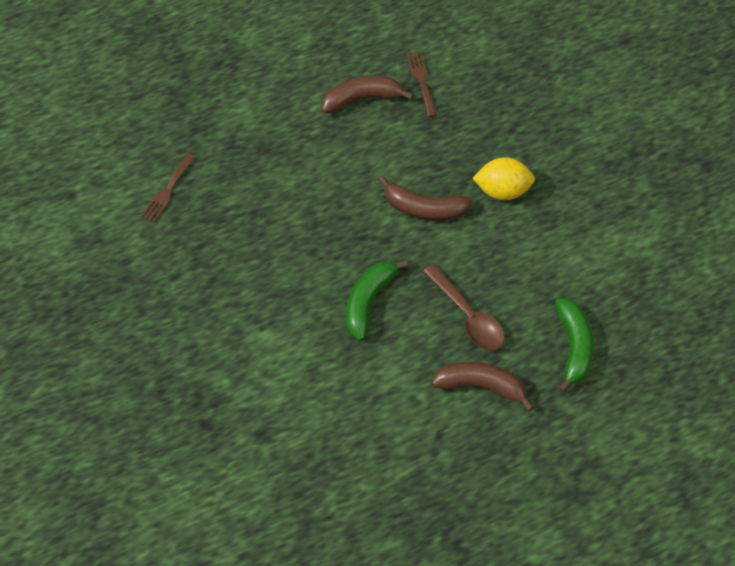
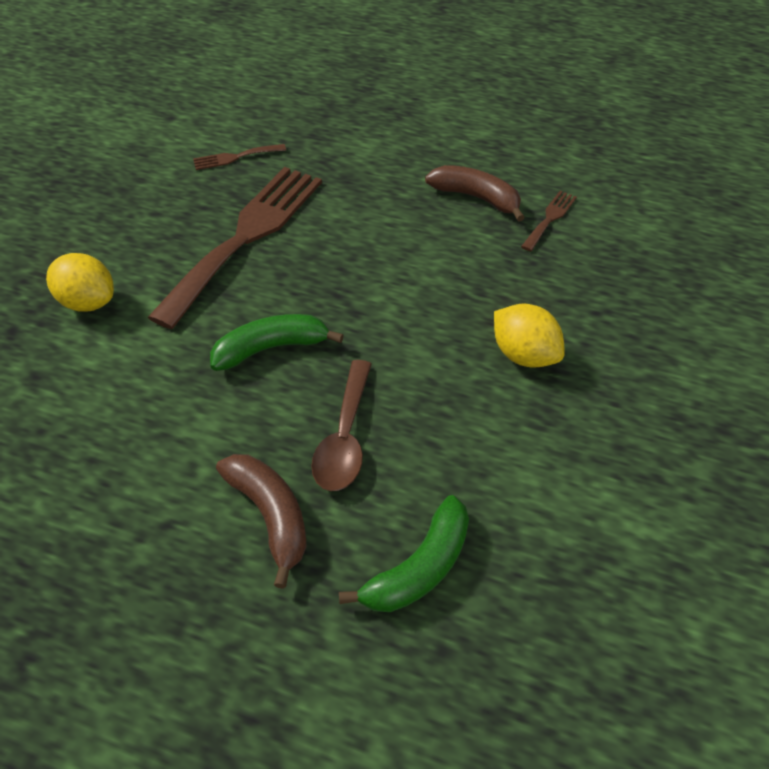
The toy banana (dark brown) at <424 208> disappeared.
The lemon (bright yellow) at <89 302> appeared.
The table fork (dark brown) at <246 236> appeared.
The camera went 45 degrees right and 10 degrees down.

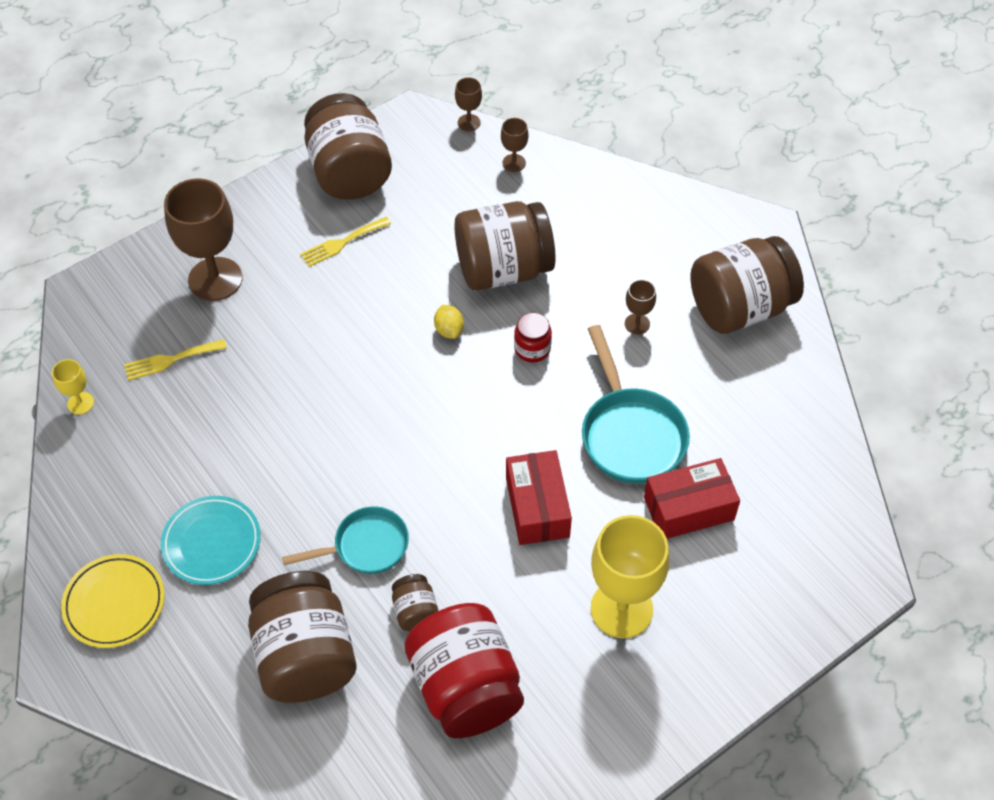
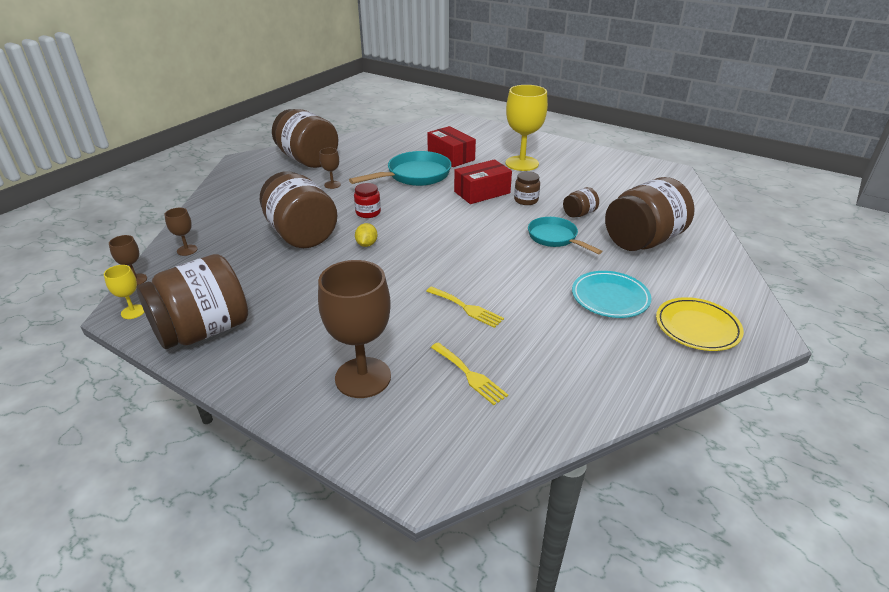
The jar (crimson) at <465 687> disappeared.
The jar (dark brown) at <526 200> appeared.
The chalice (bright yellow) moved from <80 403> to <133 312>.
The table fork (bright yellow) moved from <342 243> to <466 308>.
The lemon (bright yellow) at <449 330> turned 45 degrees counterclockwise.
The camera went 110 degrees left and 20 degrees down.

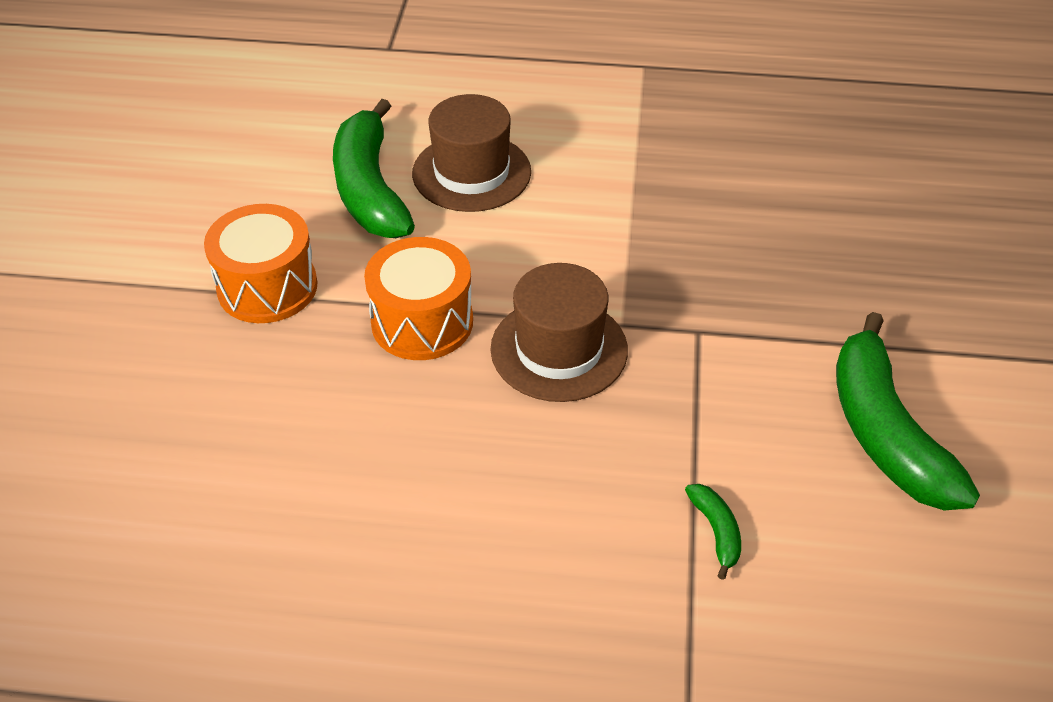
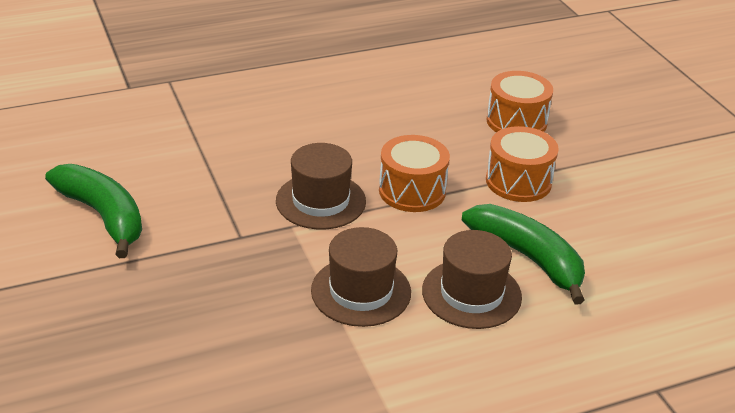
The toy banana (leaf-green) at <716 531> disappeared.
The tall hat (dark brown) at <361 291> appeared.
The snare drum (bright orange) at <516 121> appeared.
The camera went 150 degrees right and 10 degrees down.

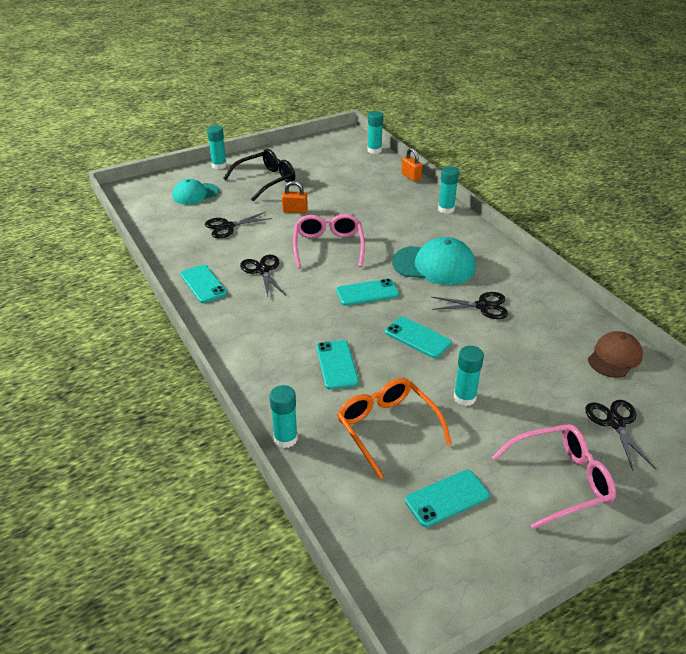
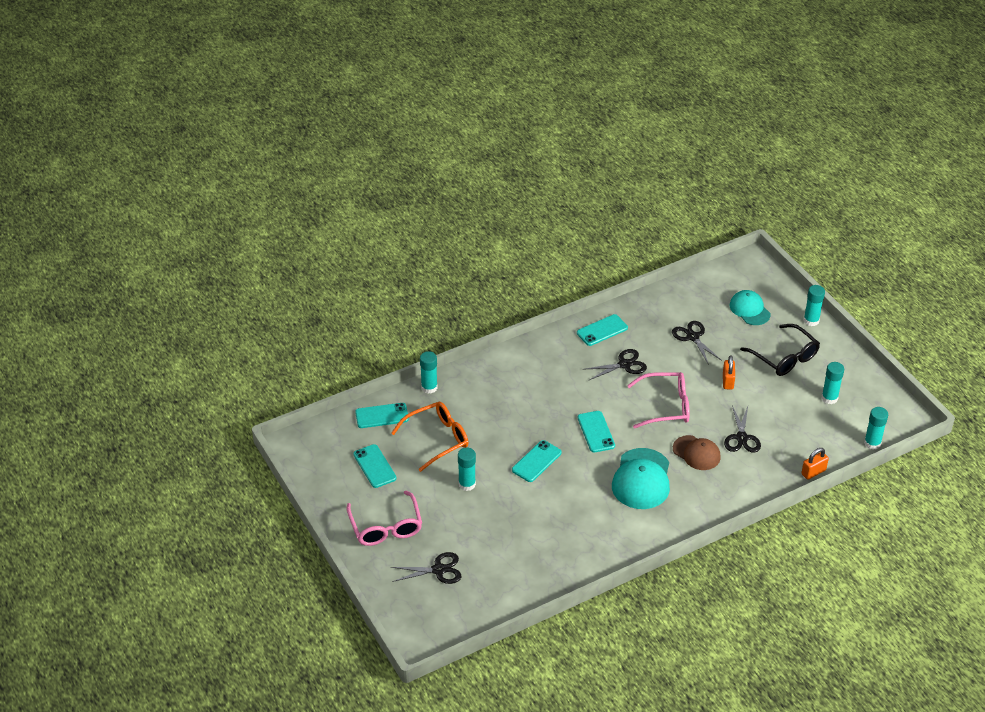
The smartphone (aqua) moved from <336 364> to <382 416>.
The pair of scissors (jet-black) moved from <483 306> to <741 438>.
The glue stick (aqua) moved from <446 209> to <829 398>.
The baseball cap (dark brown) moved from <614 357> to <696 453>.
The camera went 90 degrees right and 5 degrees up.

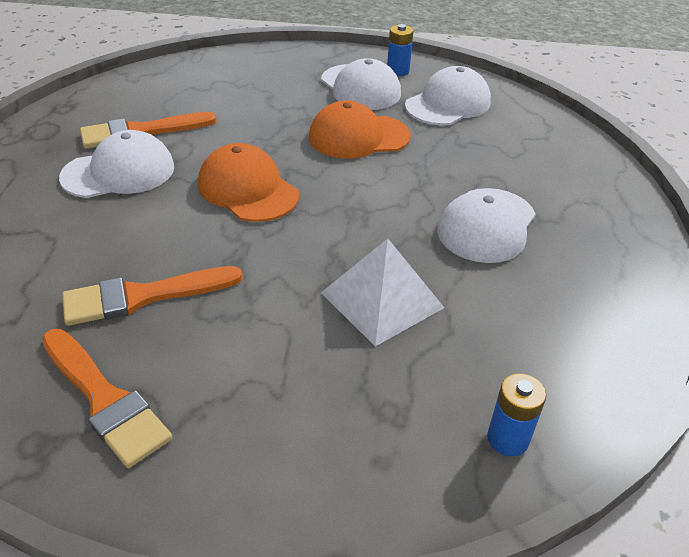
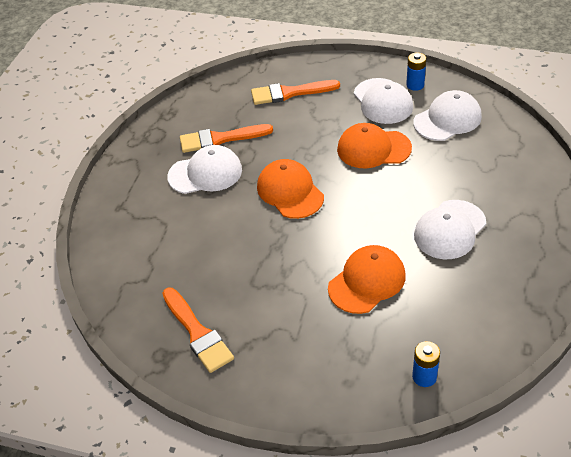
The paint brush (bright orange) moved from <143 296> to <290 93>.
The solid pyramid (white) at <382 300> was replaced by the baseball cap (bright orange) at <367 281>.
The camera went 15 degrees right and 5 degrees up.

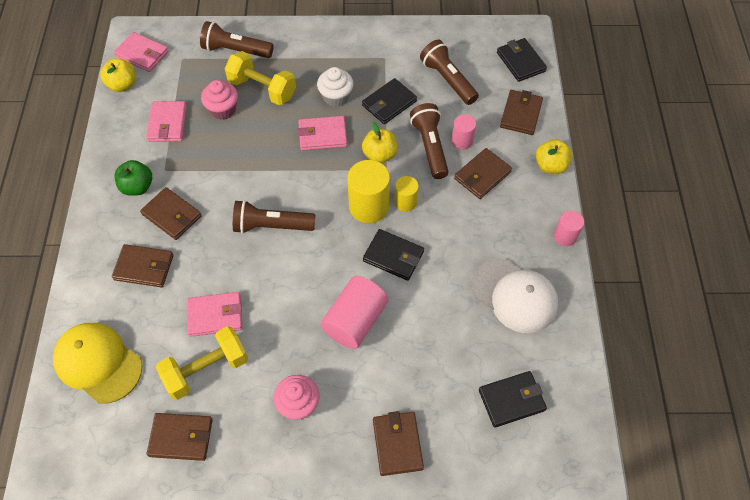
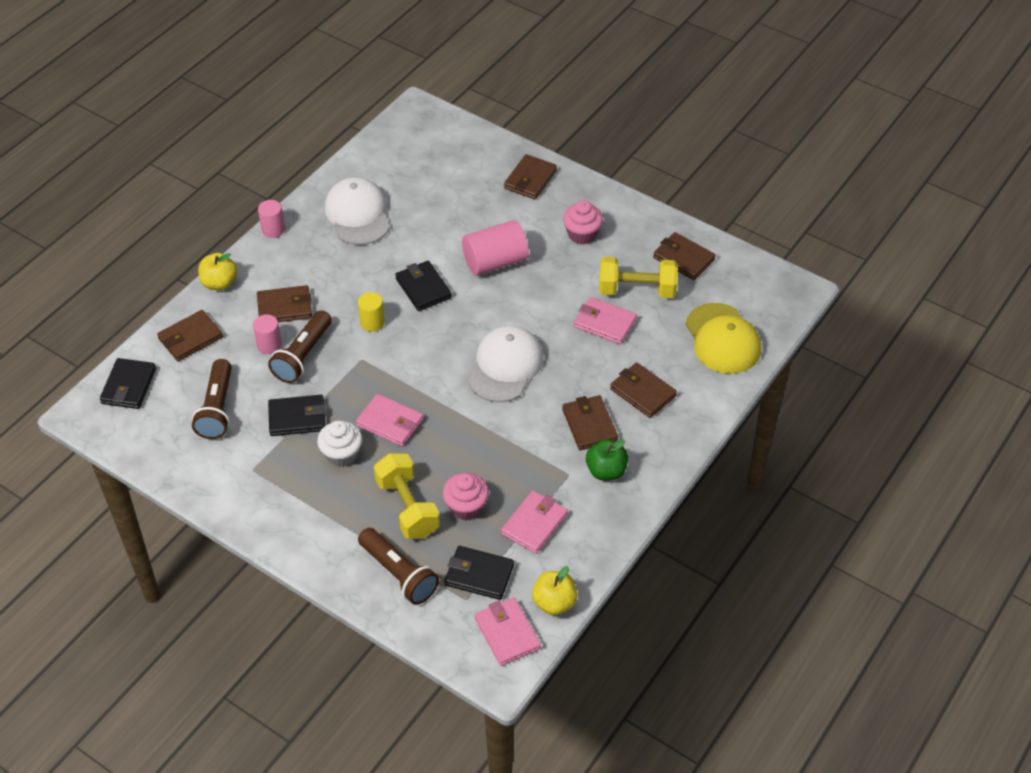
The cylinder (bright yellow) at <369 207> disappeared.
The apple (bright yellow) at <379 155> disappeared.
The card wallet (jet-black) moved from <511 400> to <479 575>.
The flashlight (dark brown) at <271 226> was replaced by the baseball cap (white) at <505 366>.
The camera went 145 degrees left and 10 degrees down.

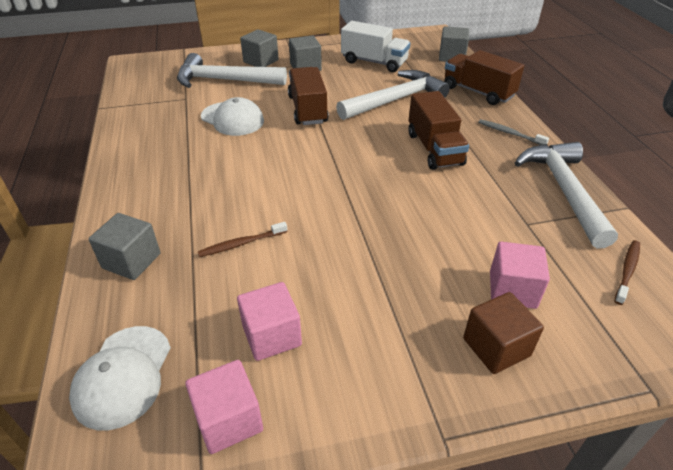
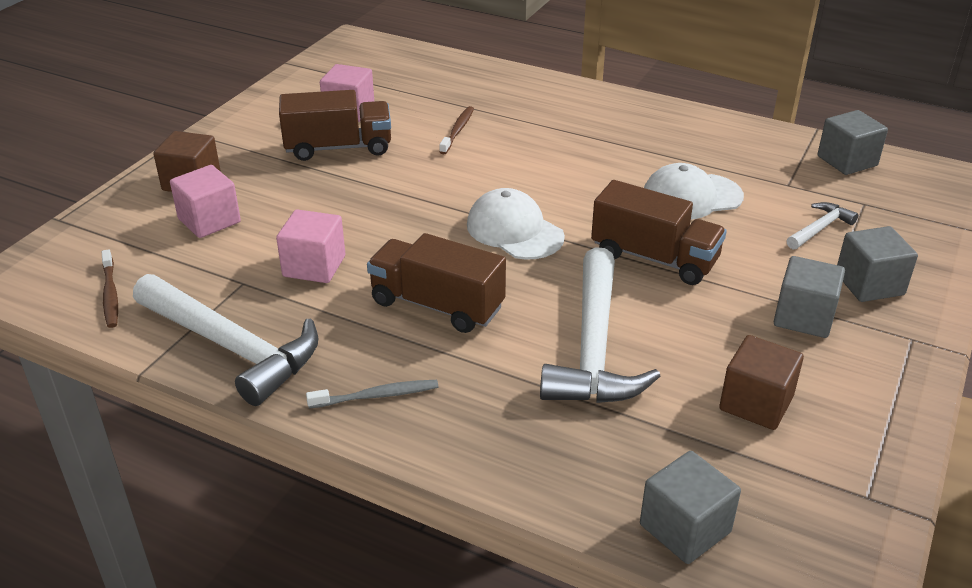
The baseball cap (white) moved from <123 376> to <514 231>.
The cube (gray) moved from <131 261> to <847 161>.
The cube (rosy) moved from <229 420> to <314 266>.
The toy truck (dark brown) moved from <478 92> to <338 148>.
The toy truck (white) at <374 62> was replaced by the cube (dark brown) at <756 403>.
The hammer (white) at <224 80> changed to 0.47 times the size.
The camera went 130 degrees right and 5 degrees down.

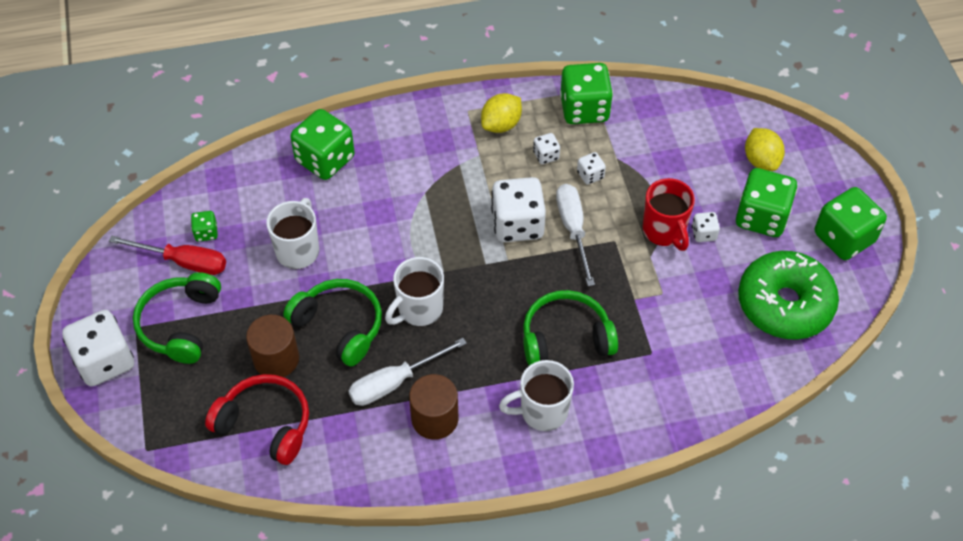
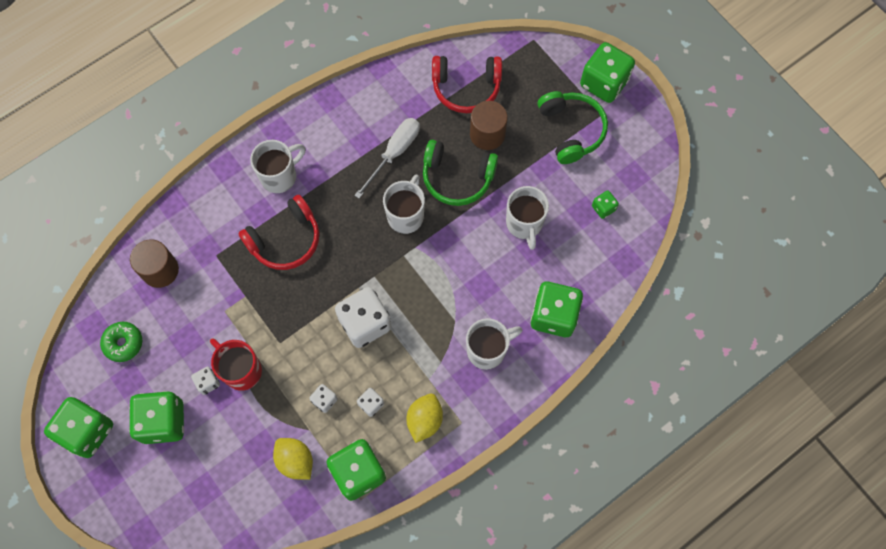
The screwdriver (crimson) at <183 262> disappeared.
The screwdriver (white) at <573 229> disappeared.
The coffee mug (white) at <487 350> appeared.
The cylinder (dark brown) moved from <434 419> to <160 270>.
The lemon (bright yellow) moved from <761 161> to <295 461>.
The die (white) at <105 361> became the die (leaf-green) at <604 83>.
The headset (leaf-green) at <566 338> became the headset (crimson) at <285 240>.
The glazed donut (leaf-green) at <784 304> changed to 0.49 times the size.
The camera went 155 degrees right and 15 degrees up.

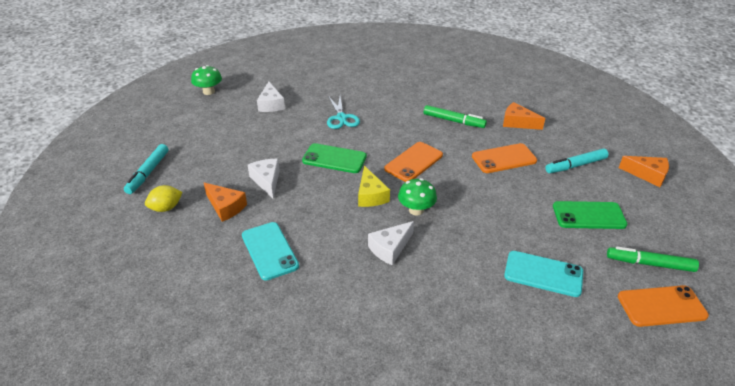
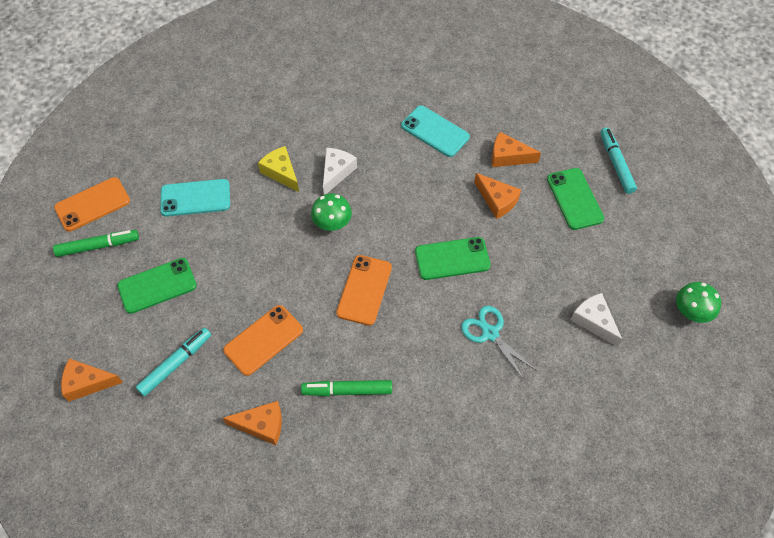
The lemon (bright yellow) at <166 208> disappeared.
The smartphone (leaf-green) at <574 199> appeared.
The piece of cheese (bright yellow) moved from <370 195> to <281 172>.
The piece of cheese (white) at <267 181> became the piece of cheese (bright orange) at <497 200>.
The camera went 155 degrees right and 20 degrees up.

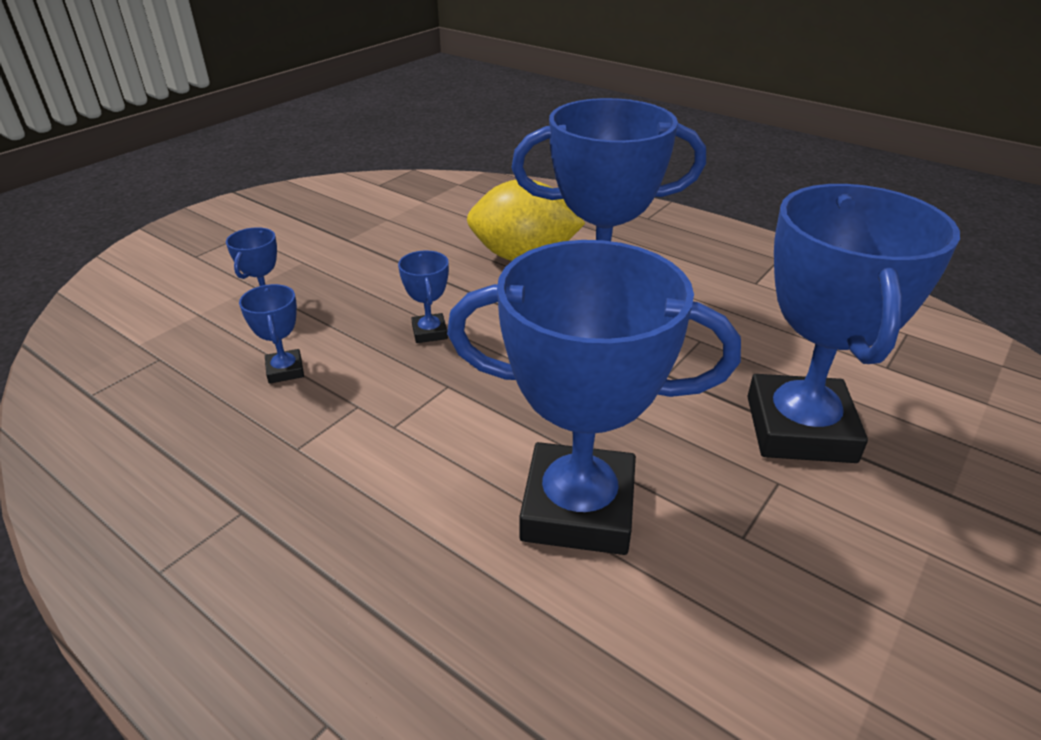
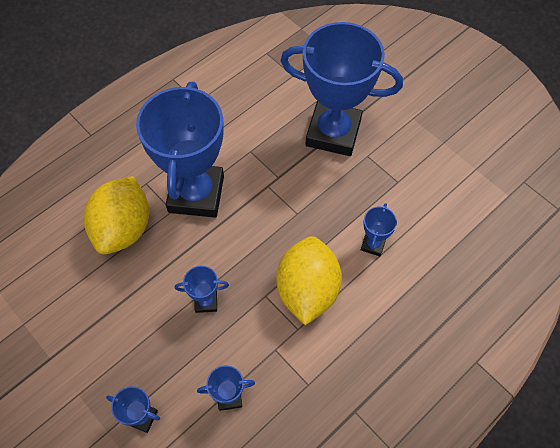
The lemon (bright yellow) at <307 290> appeared.
The award cup (cobalt) at <578 508> changed to 0.41 times the size.
The camera went 80 degrees left and 25 degrees up.

